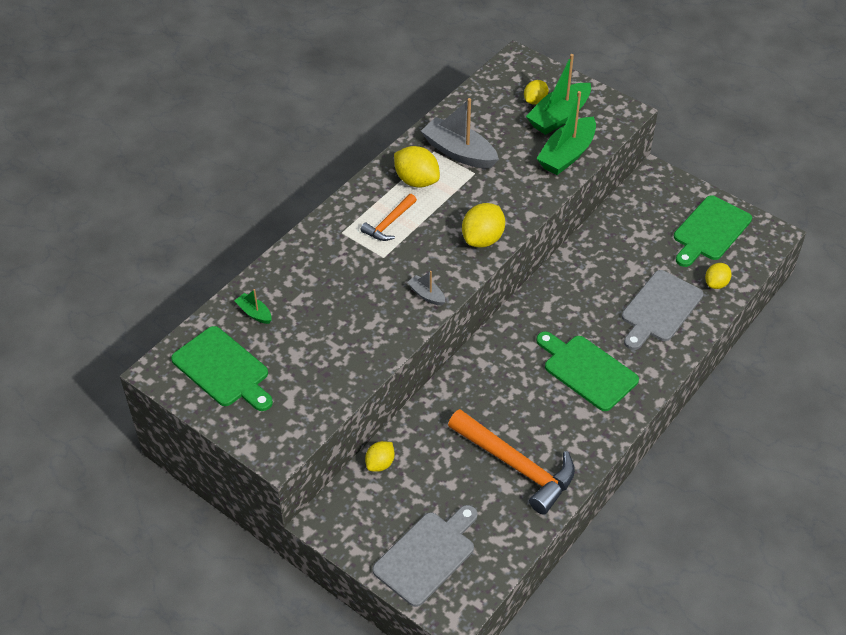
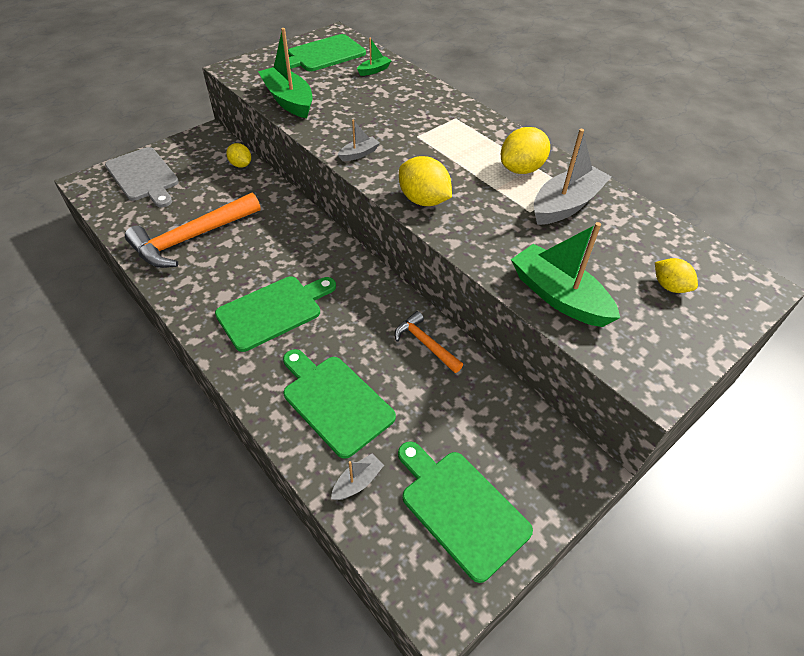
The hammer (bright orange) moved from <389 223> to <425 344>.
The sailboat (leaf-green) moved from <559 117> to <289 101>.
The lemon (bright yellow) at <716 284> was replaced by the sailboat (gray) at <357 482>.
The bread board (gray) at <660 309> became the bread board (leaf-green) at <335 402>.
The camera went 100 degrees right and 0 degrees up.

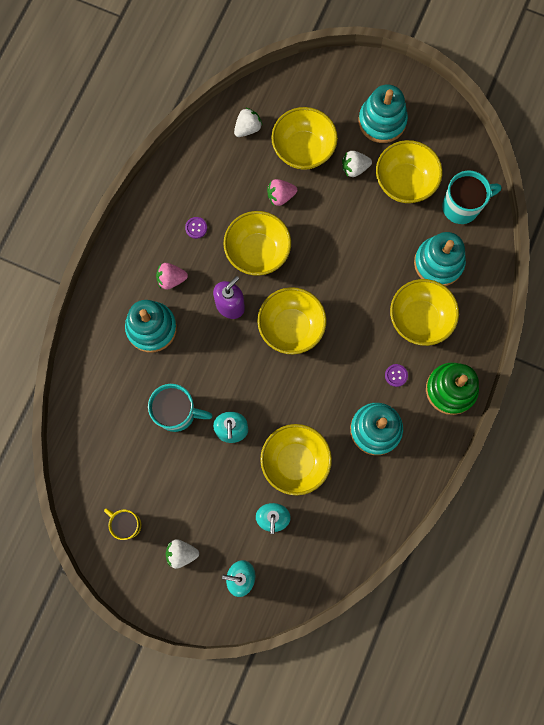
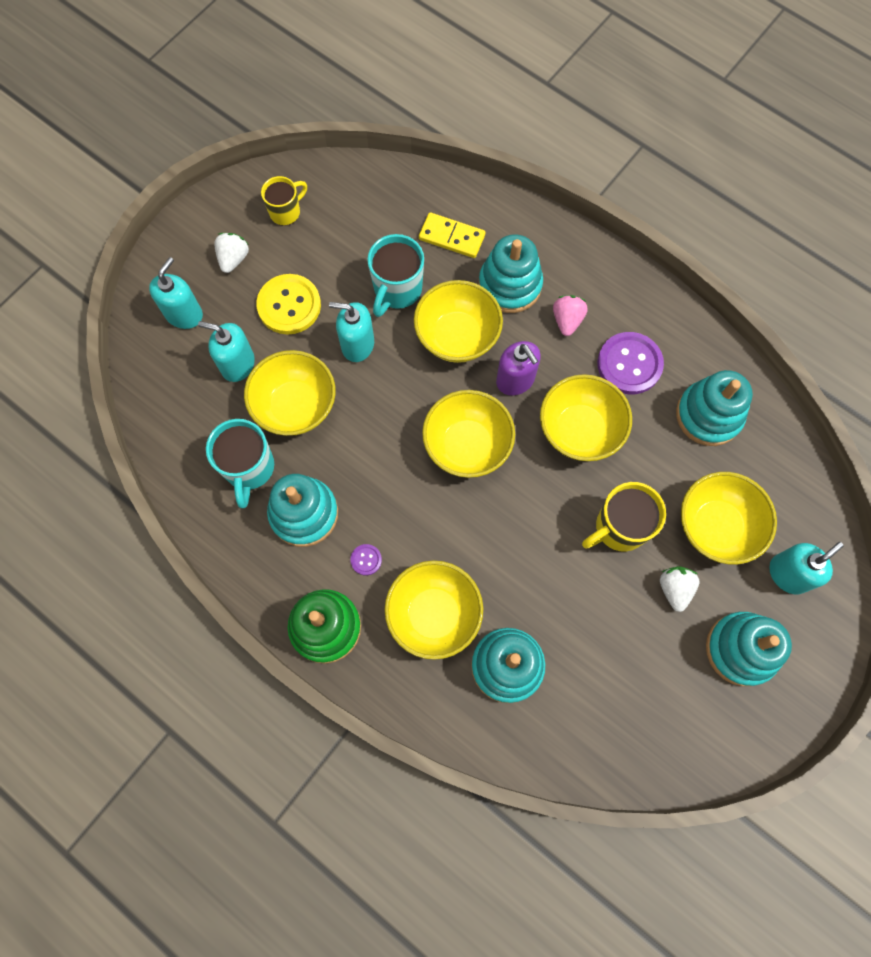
The berry (white) at <247 128> disappeared.
The berry (rosy) at <280 196> disappeared.
The sewing button (bright yellow) at <289 305> appeared.
The domino (bright yellow) at <451 237> appeared.
The coffee mug (bright yellow) at <619 527> appeared.
The stacking toy (aqua) at <708 415> appeared.
The soap dispenser (aqua) at <788 574> appeared.
The serving bowl (bright yellow) moved from <405 182> to <457 336>.
The coffee mug (aqua) moved from <462 207> to <249 468>.
The sewing button (royal purple) at <196 228> changed to 2.22 times the size.
The camera went 105 degrees right and 5 degrees down.

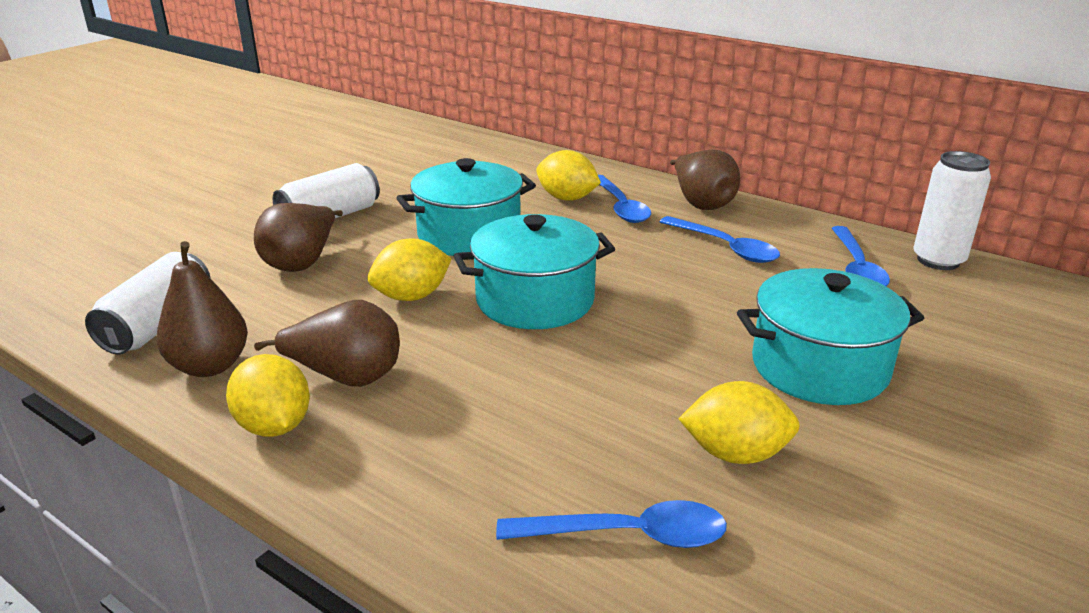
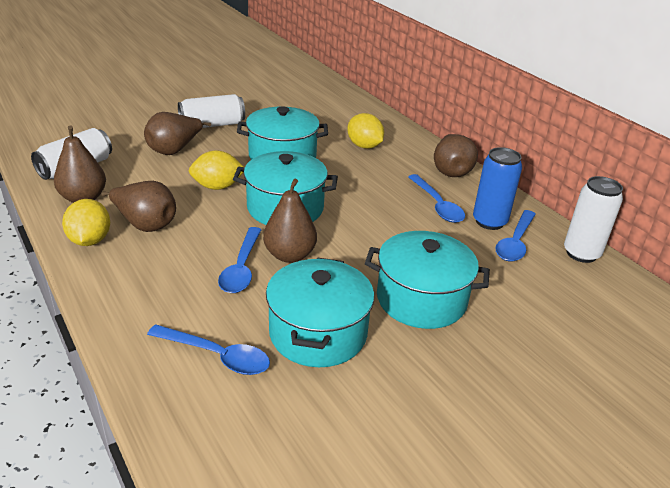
The pear (dark brown) at <289 255> appeared.
The soda can (cobalt) at <489 222> appeared.
The teaspoon (cobalt) moved from <621 207> to <241 268>.
The lemon (bright yellow) at <735 454> was replaced by the pot (aqua) at <318 333>.
The camera went 20 degrees right and 5 degrees up.

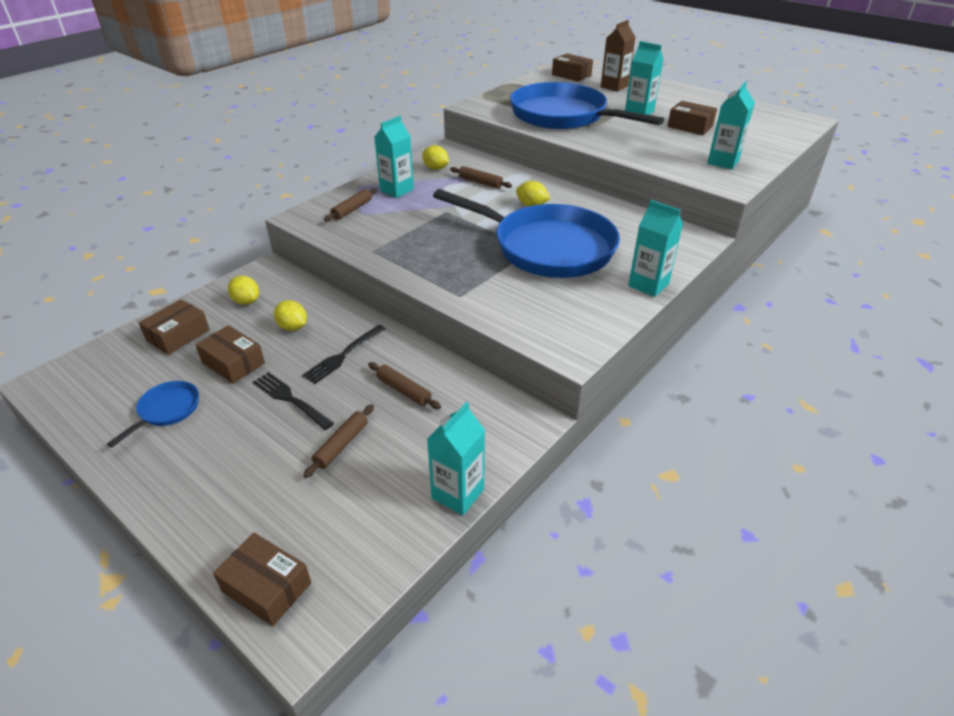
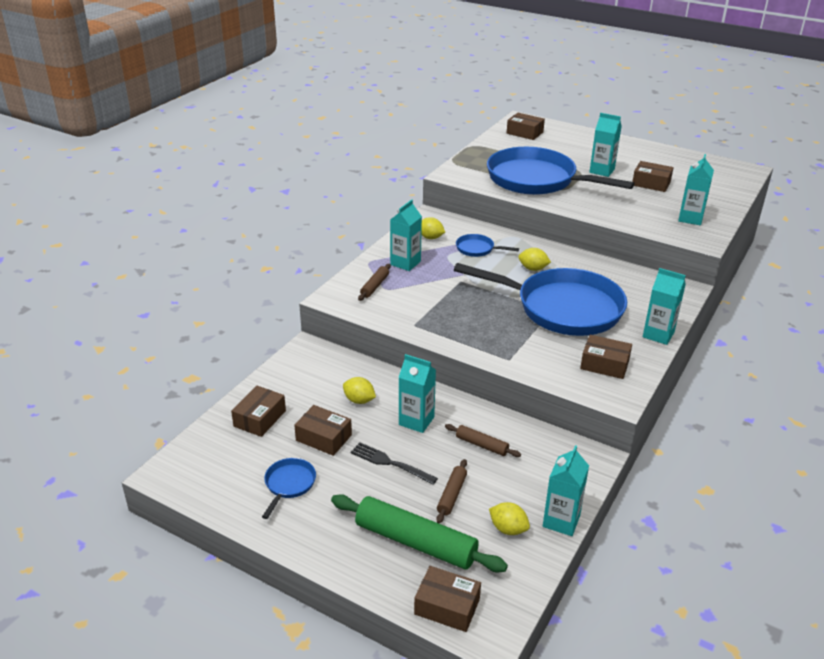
The juice carton (dark brown) at <614 87> disappeared.
The pastry roller (leaf-green) at <416 542> appeared.
The box (dark brown) at <604 364> appeared.
The lemon (bright yellow) moved from <246 301> to <508 529>.
The table fork (jet-black) at <343 355> was replaced by the juice carton (aqua) at <416 421>.
The pastry roller (dark brown) at <480 182> was replaced by the skillet (cobalt) at <477 249>.
The camera went 10 degrees left and 5 degrees down.

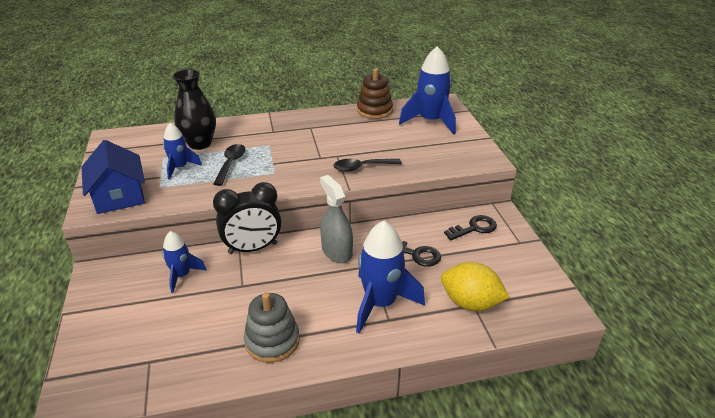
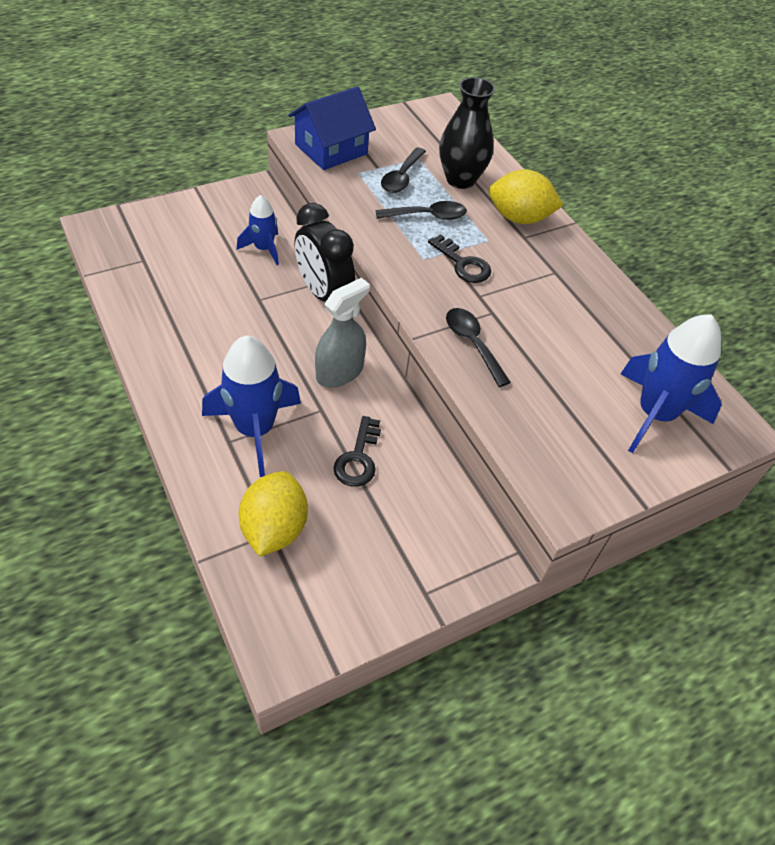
The stacking toy (gray) at <272 341> disappeared.
The stacking toy (dark brown) at <374 110> disappeared.
The lemon (bright yellow) at <519 218> appeared.
The key (jet-black) moved from <474 228> to <463 264>.
The spaceship (cobalt) at <180 168> was replaced by the teaspoon (jet-black) at <401 177>.
The camera went 70 degrees right and 15 degrees up.

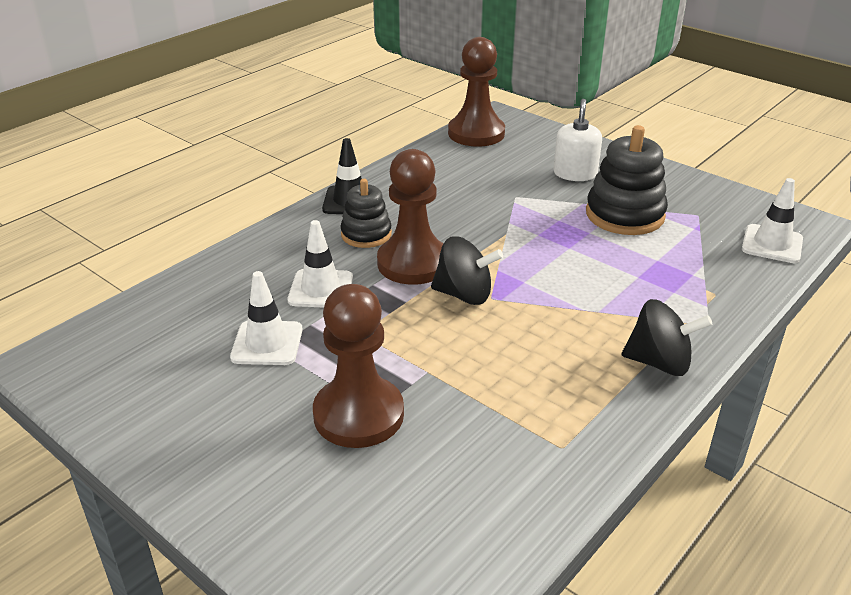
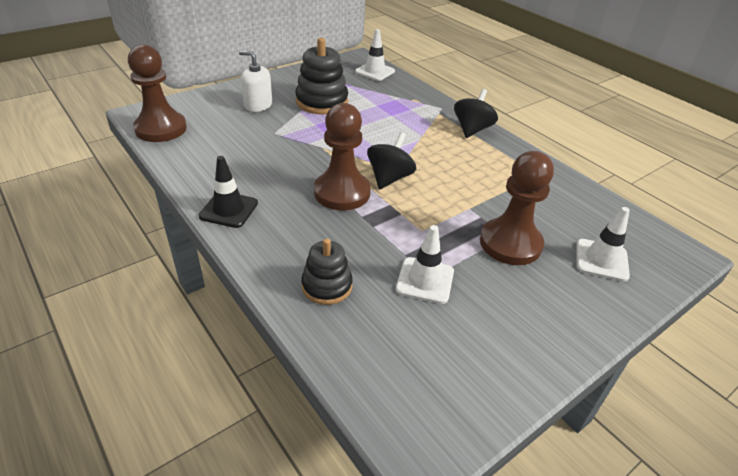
The traffic cone (white) moved from <321 289> to <601 260>.
The stacking toy (jet-black) moved from <366 234> to <327 286>.
The camera went 80 degrees left and 5 degrees up.

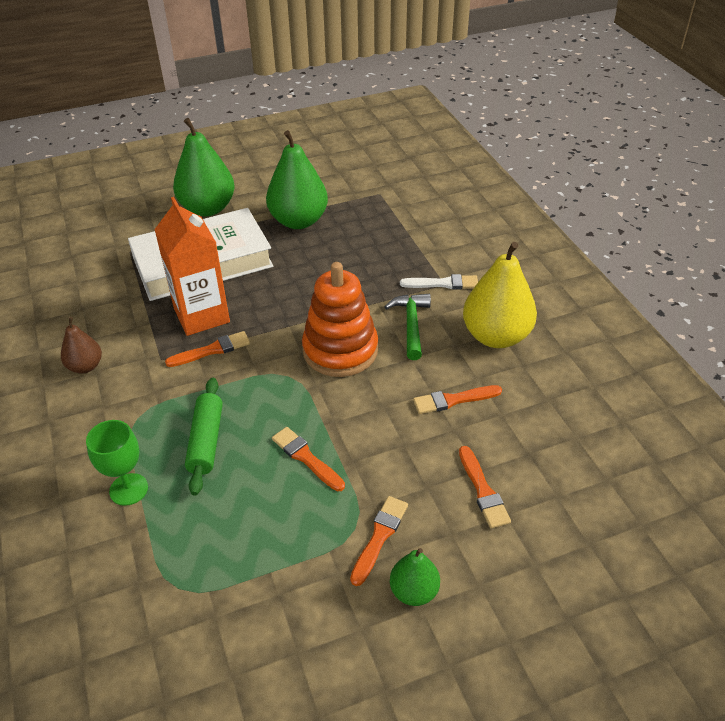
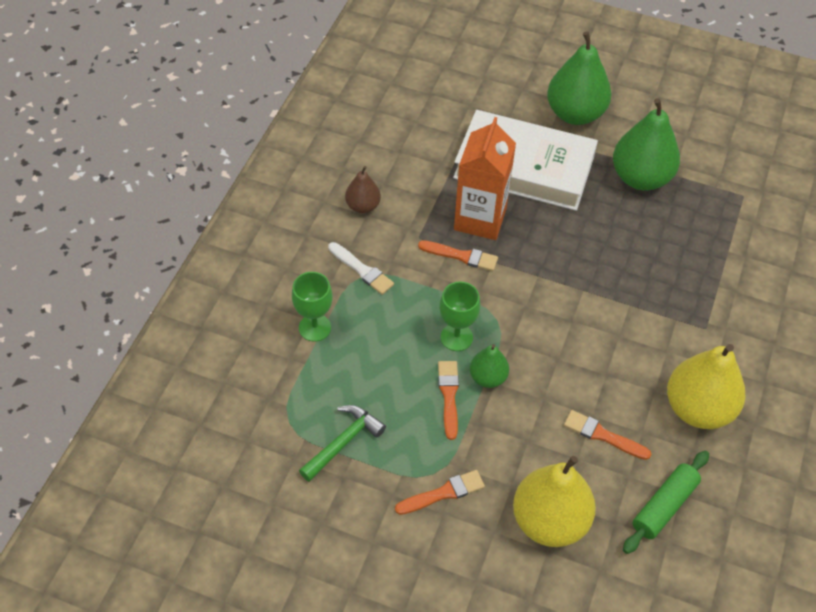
The stacking toy (bright orange) at <340 350> disappeared.
The chalice (leaf-green) at <456 337> appeared.
The pastry roller (leaf-green) moved from <206 441> to <664 506>.
The hammer (leaf-green) moved from <411 325> to <343 442>.
The pear (leaf-green) moved from <414 591> to <488 377>.
The paint brush (white) moved from <443 283> to <362 270>.
The paint brush (bright orange) at <483 490> was replaced by the pear (bright yellow) at <549 521>.
The camera went 40 degrees right and 10 degrees up.

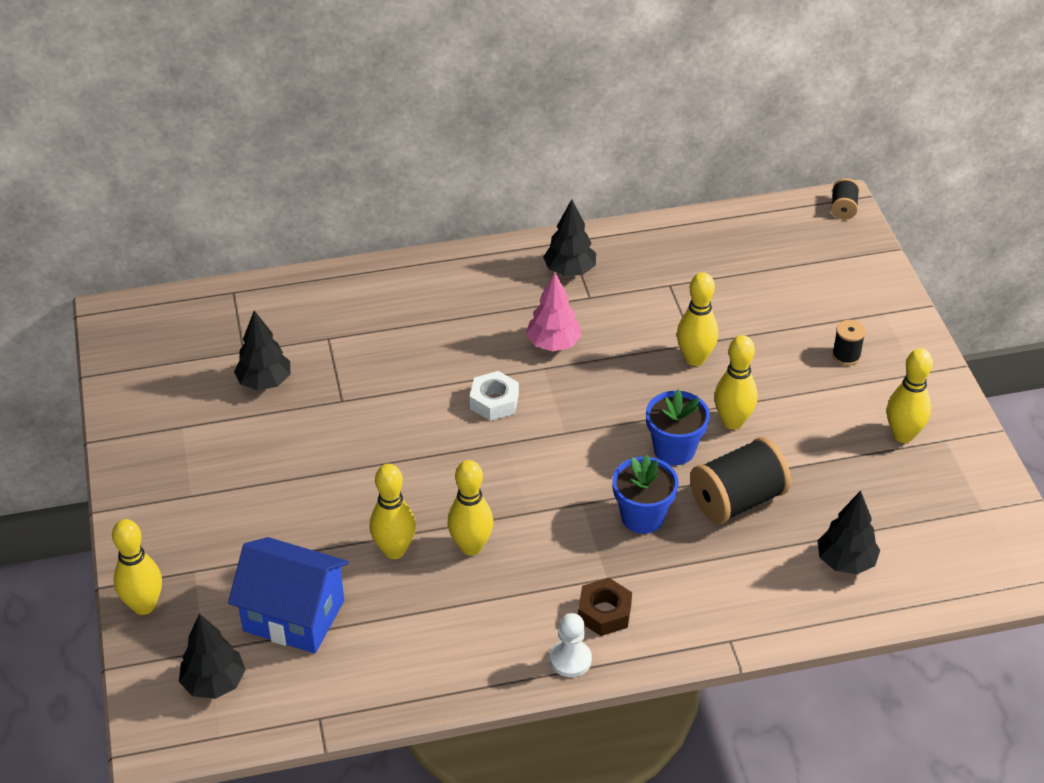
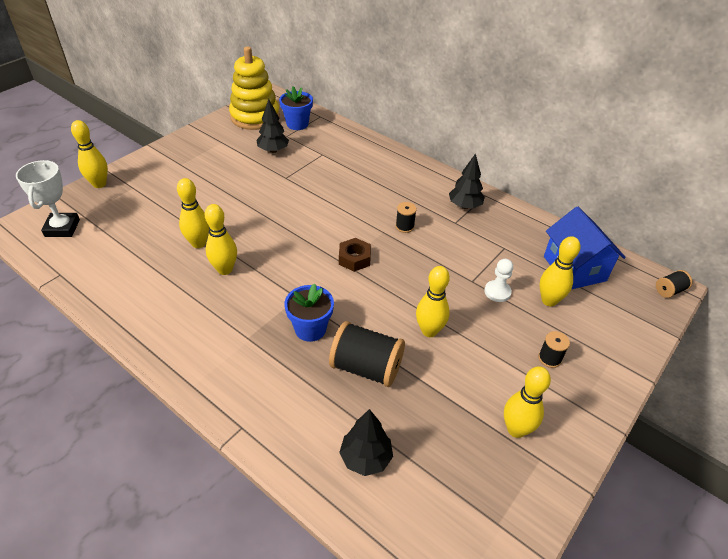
The nut (white) at <494 402> disappeared.
The stacking toy (bright yellow) at <255 117> appeared.
The cottage (cobalt) moved from <294 615> to <574 268>.
The pawn (white) moved from <570 660> to <497 292>.
The nut (dark brown) moved from <604 612> to <354 259>.
The plant pot (cobalt) moved from <674 449> to <297 124>.
The tenpin (bright yellow) moved from <695 359> to <549 300>.
The tree (jet-black) at <214 683> was replaced by the award cup (white) at <62 228>.
The tree (rosy) at <553 344> was replaced by the reel of thread (jet-black) at <404 226>.
The camera went 50 degrees right and 0 degrees up.

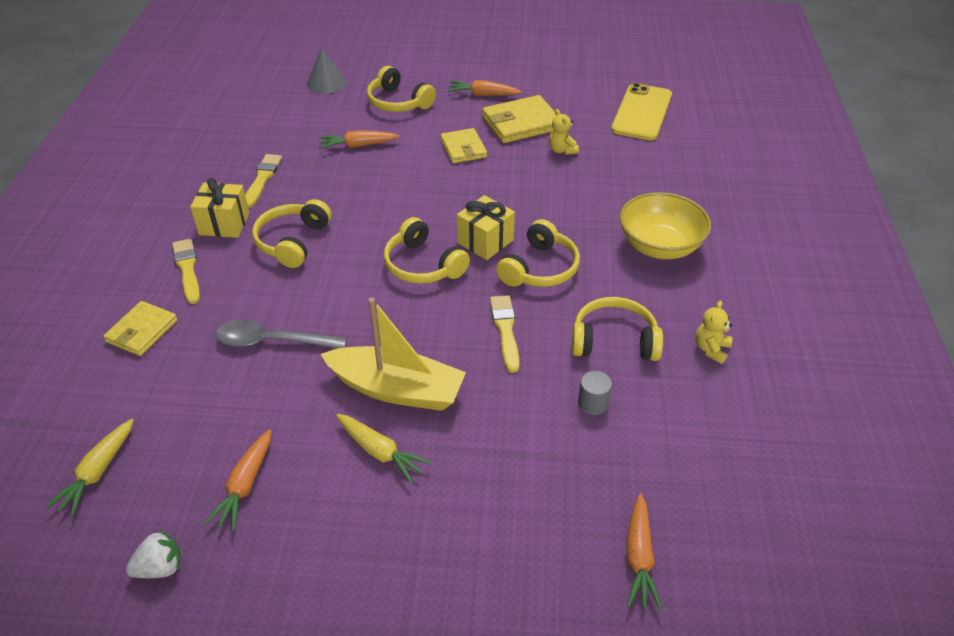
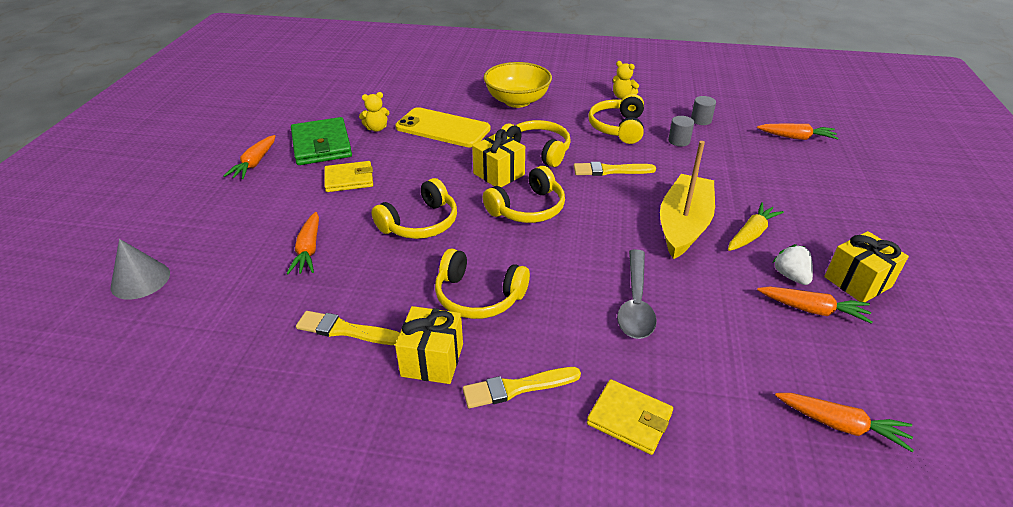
The cylinder (gray) at <701 120> appeared.
The wrapped gift (bright yellow) at <857 282> appeared.
The berry (white) moved from <160 567> to <790 276>.
The headset (bright yellow) moved from <398 102> to <420 223>.
The smartphone (bright yellow) moved from <642 112> to <443 128>.
The root vegetable (bright yellow) at <97 472> became the root vegetable (bright orange) at <841 425>.
The card wallet (bright yellow) at <521 123> became the card wallet (leaf-green) at <321 145>.
The camera went 85 degrees left and 5 degrees down.

